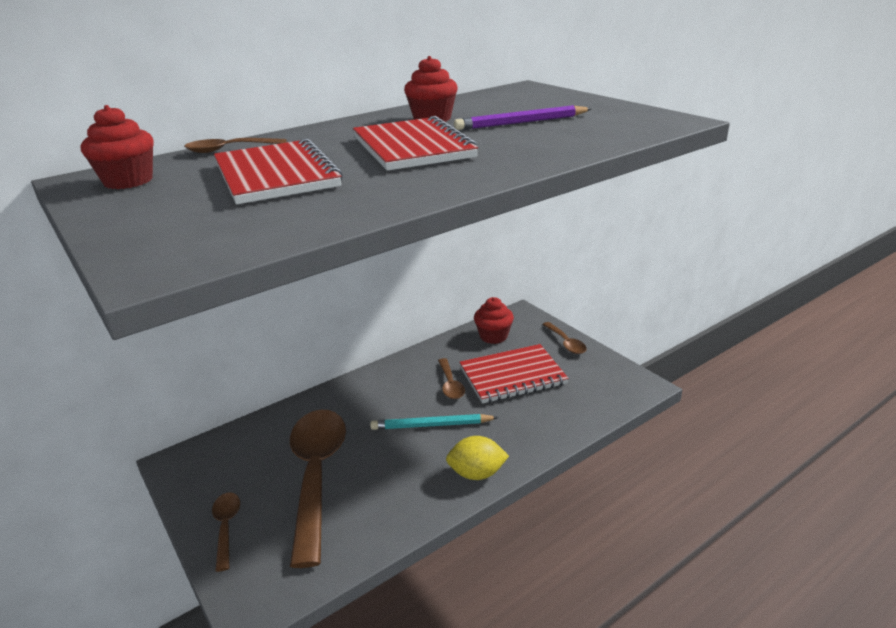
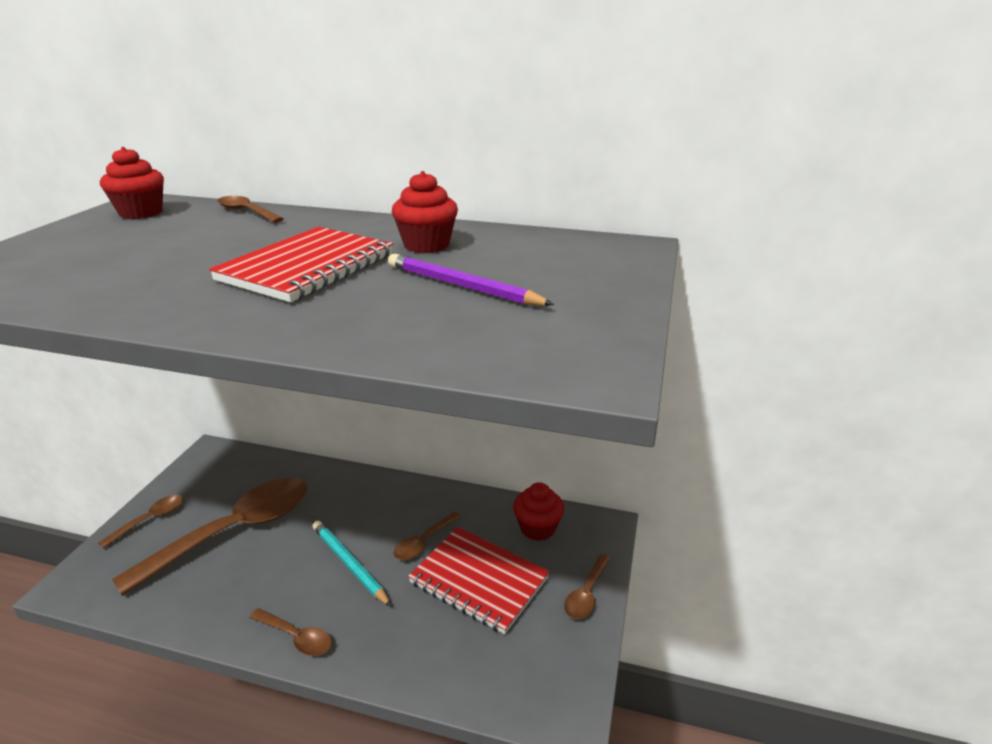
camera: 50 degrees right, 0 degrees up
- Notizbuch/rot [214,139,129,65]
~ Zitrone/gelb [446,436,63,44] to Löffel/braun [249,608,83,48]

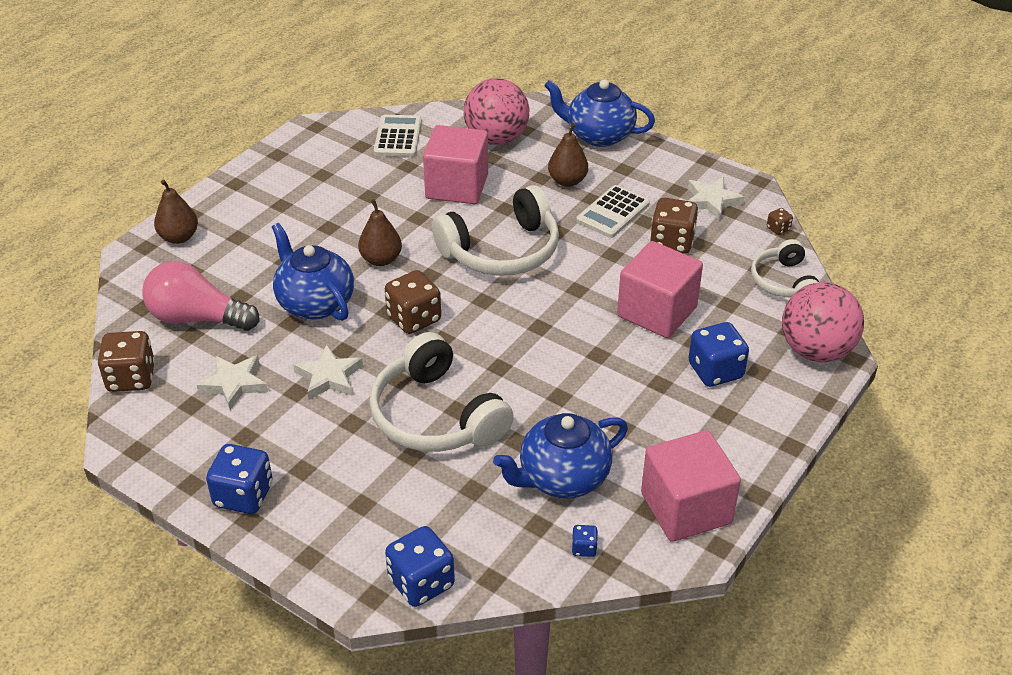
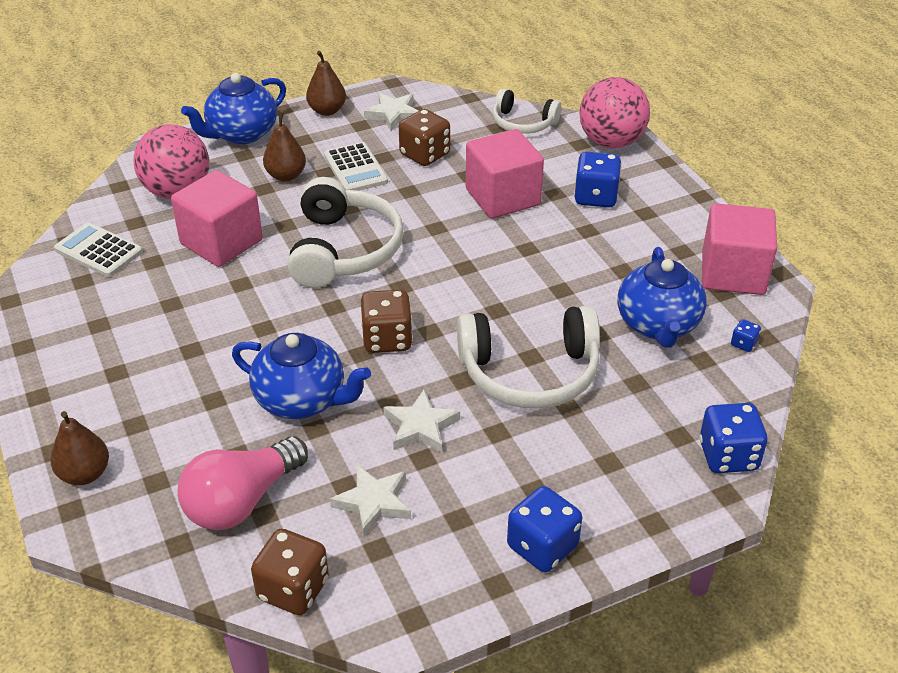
camera: 60 degrees left, 0 degrees up
~ Birne/braun [358,199,44,67] to [306,51,40,65]
- Spielwürfel/braun [767,208,26,27]
~ Teekanne/blau [272,223,82,98] = [232,333,139,86] 150 degrees counterclockwise

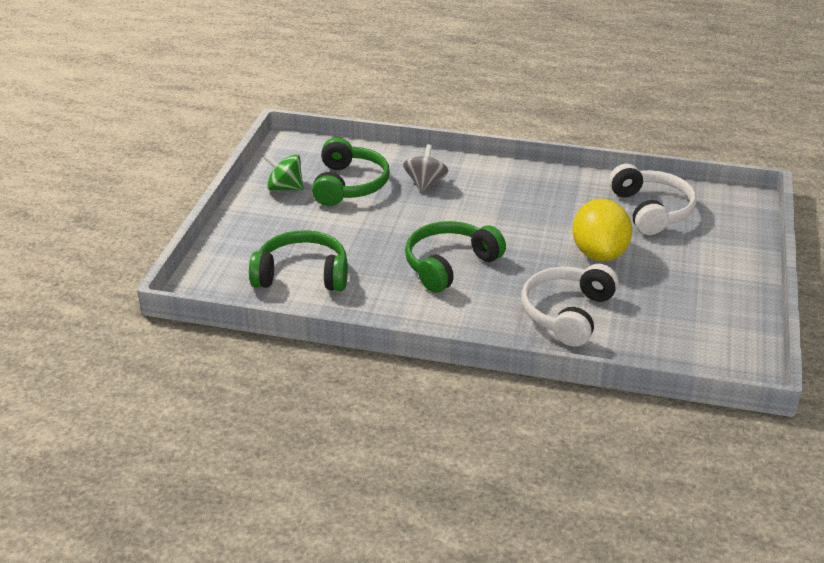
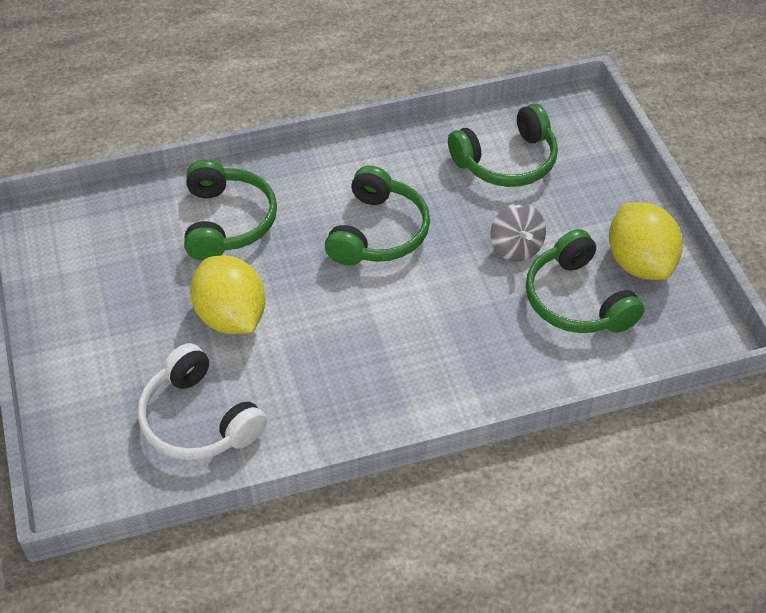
camera: 150 degrees right, 15 degrees up
~ Kreisel/grau [403,144,45,49] to [491,203,55,59]
~ Kreisel/grün [264,155,40,36] to Zitrone/gelb [609,202,74,78]
~ Kopfhörer/weiß [521,264,98,83] to Kopfhörer/grün [184,160,93,101]

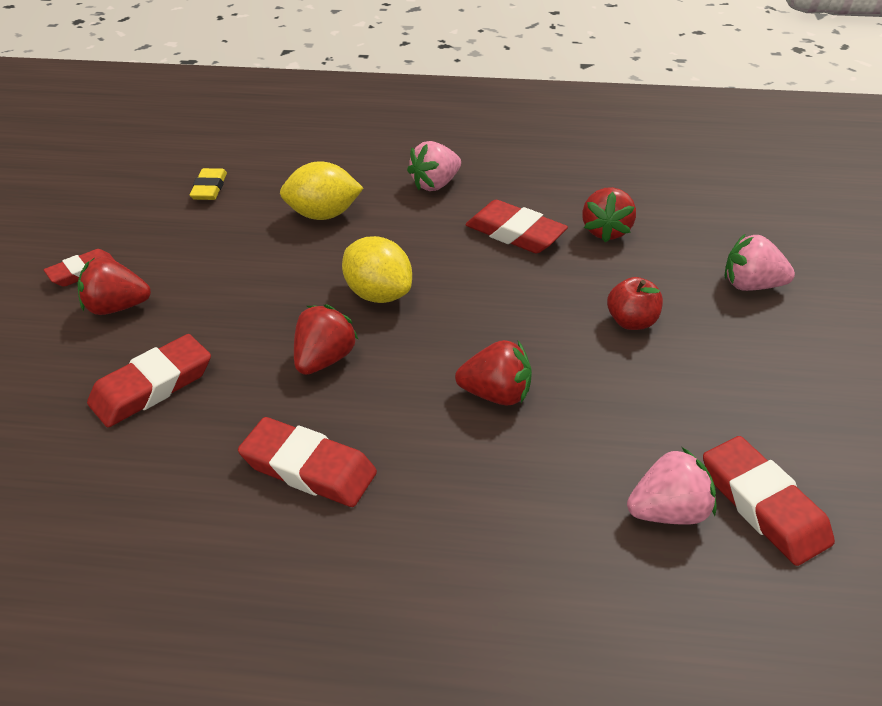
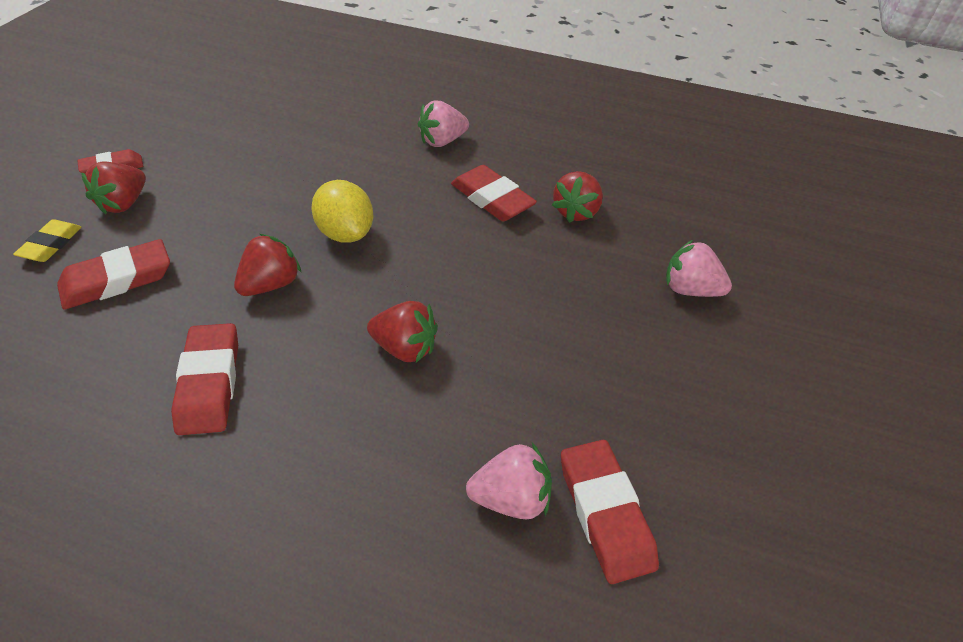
camera: 10 degrees right, 5 degrees up
- Zitrone/gelb [280,161,84,59]
~ Radiergummi/gelb [190,168,37,32] to [13,219,69,43]
~ Erdbeere/rot [78,257,73,58] = [81,161,65,53] 75 degrees counterclockwise
- Apfel/rot [607,277,56,53]
~ Radiergummi/rot [238,417,139,90] = [171,323,67,112] 45 degrees clockwise

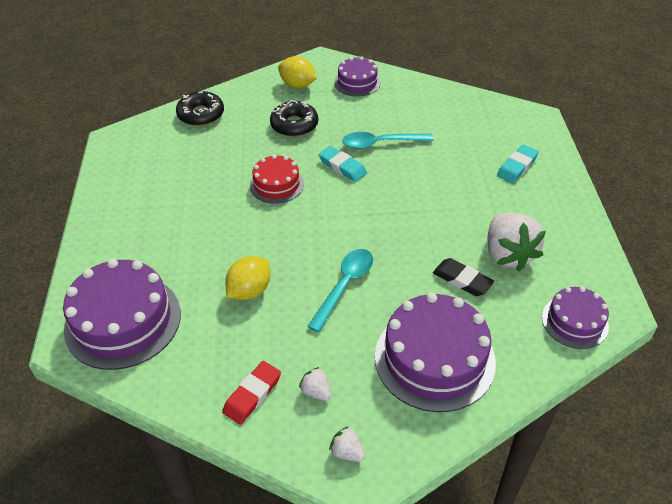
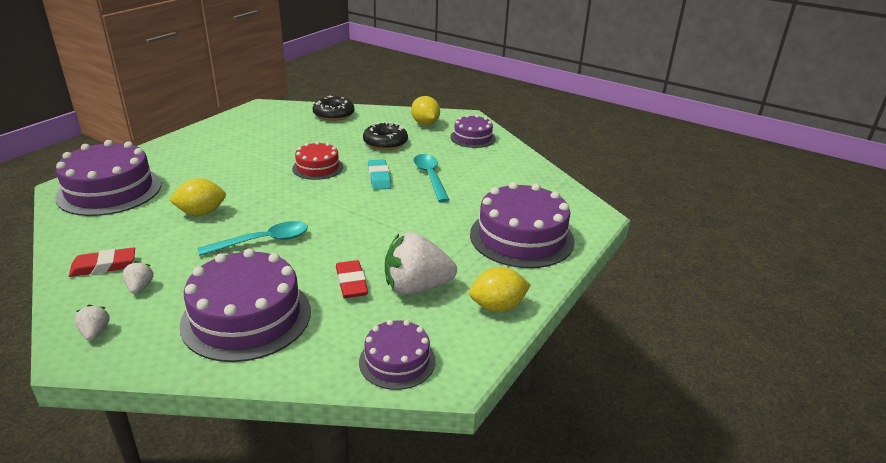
camera: 35 degrees right, 15 degrees down
~ Löffel/türkis [342,132,92,17] = [414,154,35,48] 45 degrees clockwise
~ Radiergummi/türkis [497,144,42,39] to Kuchen/lila [470,182,105,86]
~ Erdbeere/weiß [487,213,59,58] = [385,232,72,62] 60 degrees clockwise
~ Radiergummi/schwarz [433,258,61,38] to Radiergummi/rot [336,260,32,38]
+ Zitrone/gelb [469,267,62,45]

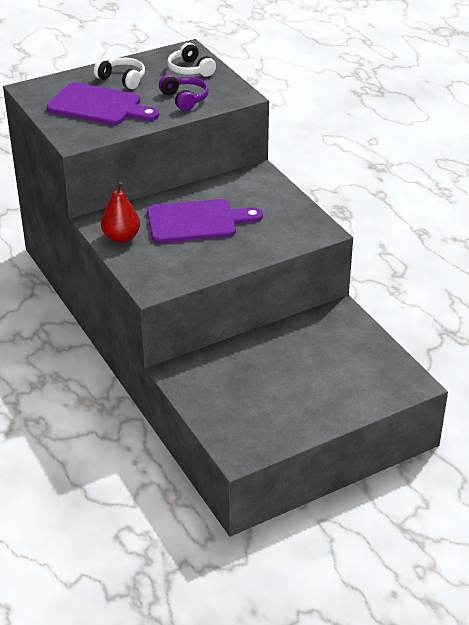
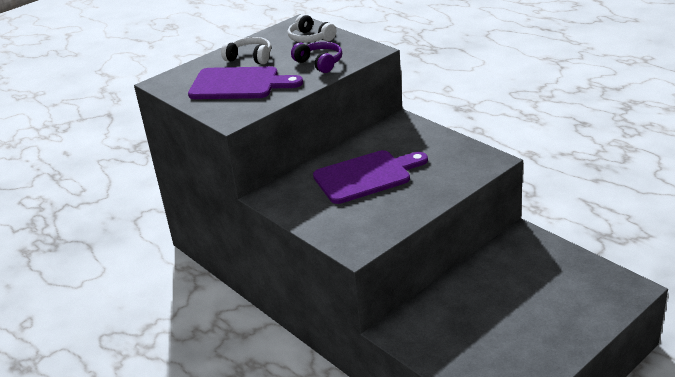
camera: 10 degrees left, 5 degrees down
- Birne/rot [101,182,39,61]

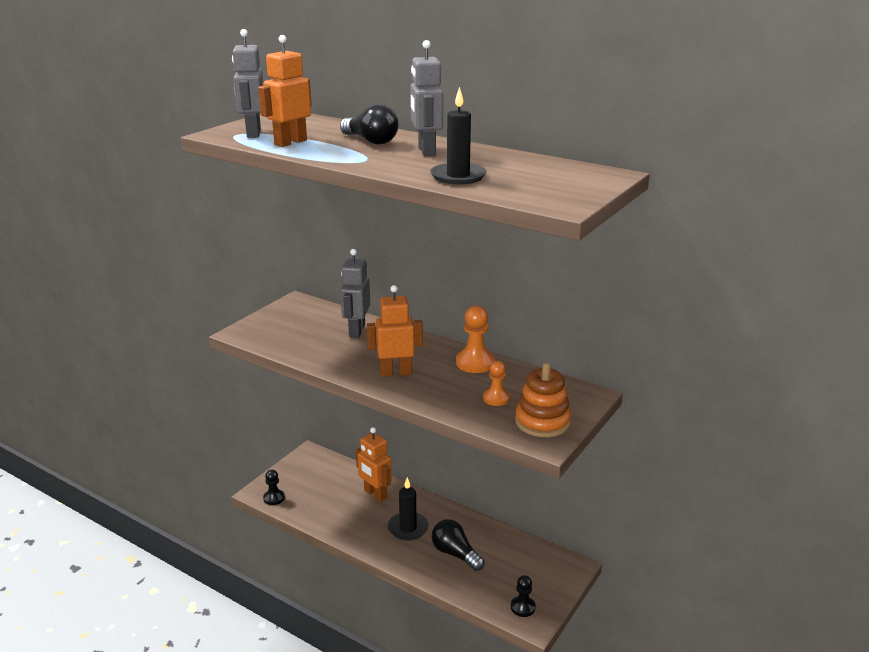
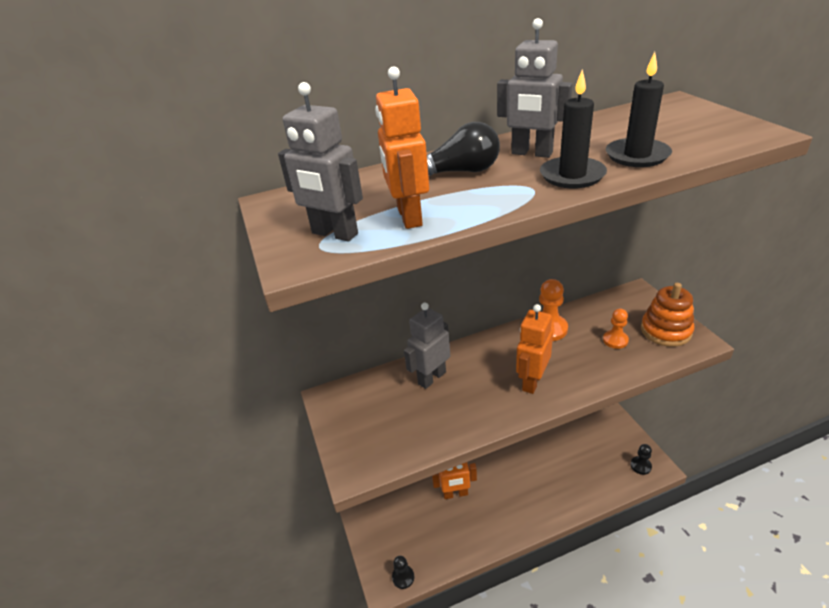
camera: 50 degrees left, 10 degrees up
~ Roboter/grau [340,249,30,89] = [404,303,46,86] 90 degrees clockwise
~ Kerze/schwarz [388,477,41,64] to [540,70,67,118]
- Glühbirne/schwarz [431,519,53,52]

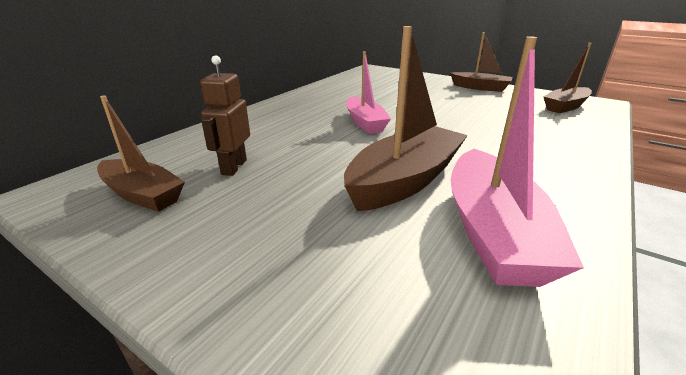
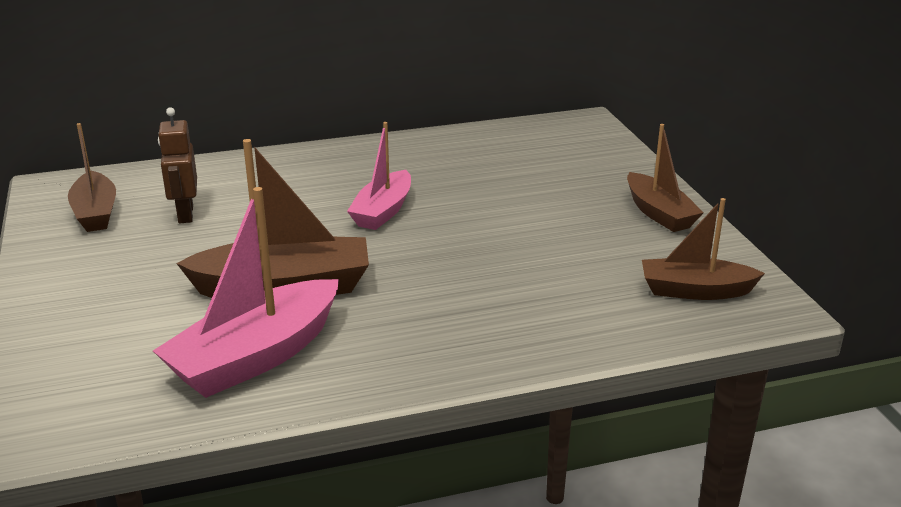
camera: 40 degrees right, 0 degrees up
~ Roboter/braun [200,55,50,121] = [158,107,39,116] 60 degrees counterclockwise

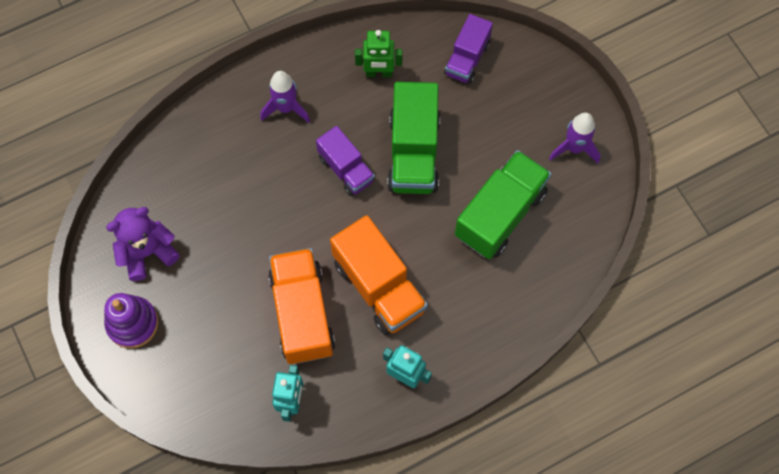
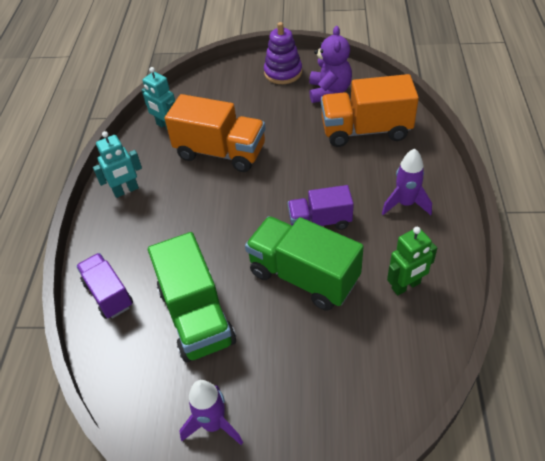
camera: 125 degrees right, 20 degrees down
~ Lastwagen/lila [444,14,49,70] to [76,253,57,66]
~ Roboter/grün [355,30,48,47] = [387,227,50,68] 150 degrees counterclockwise
~ Lastwagen/orange [330,215,98,120] to [321,74,98,73]

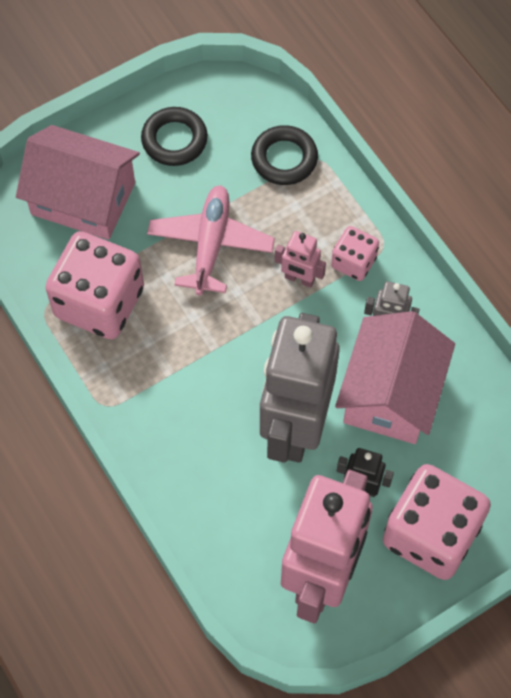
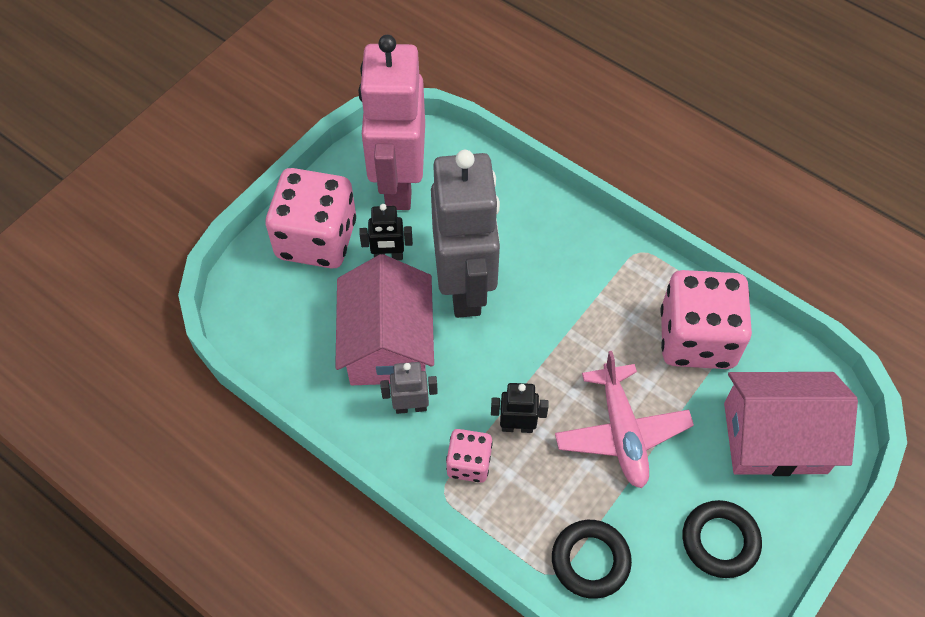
camera: 160 degrees right, 5 degrees down
~ Roboter/rosa [275,231,51,57] to Roboter/schwarz [491,383,58,50]

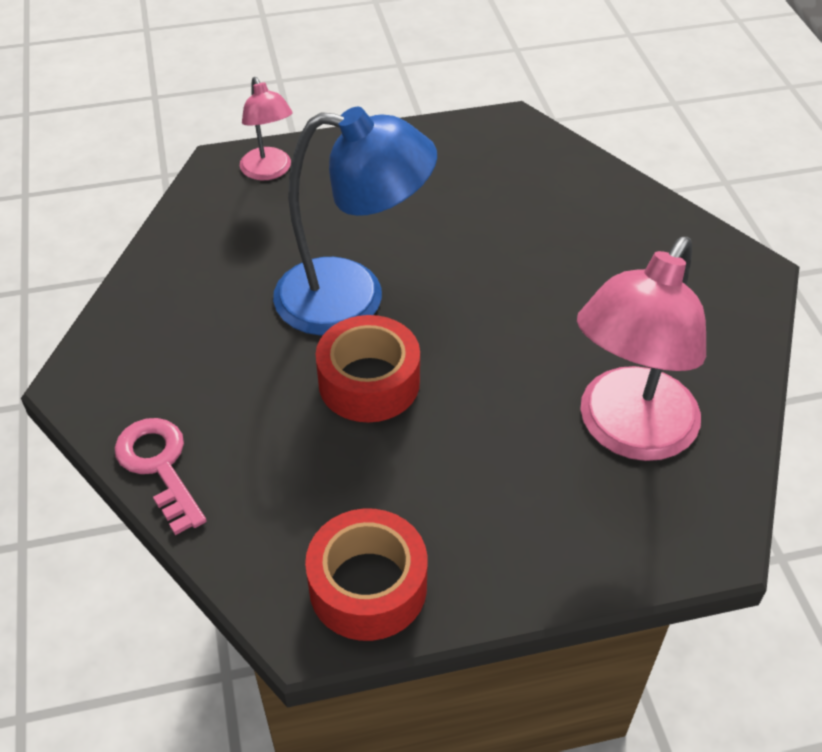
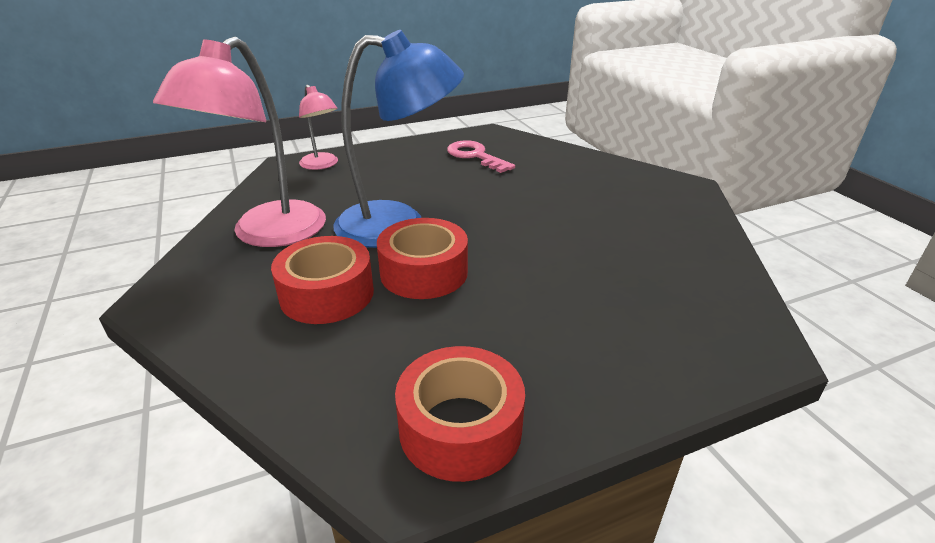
camera: 10 degrees left, 15 degrees down
~ Lampe/rosa [577,237,129,224] to [153,37,173,210]
~ Schlüssel/rosa [115,418,92,117] to [447,140,68,33]
+ Klebeband/rot [271,236,103,88]

